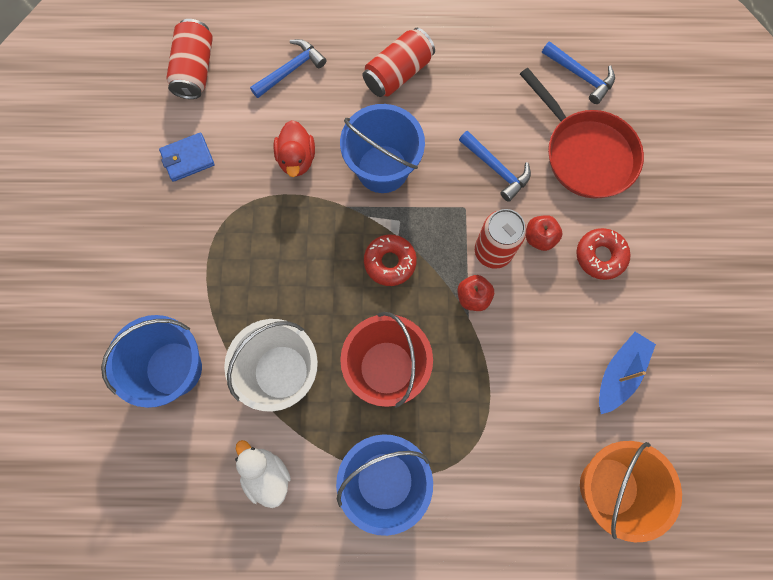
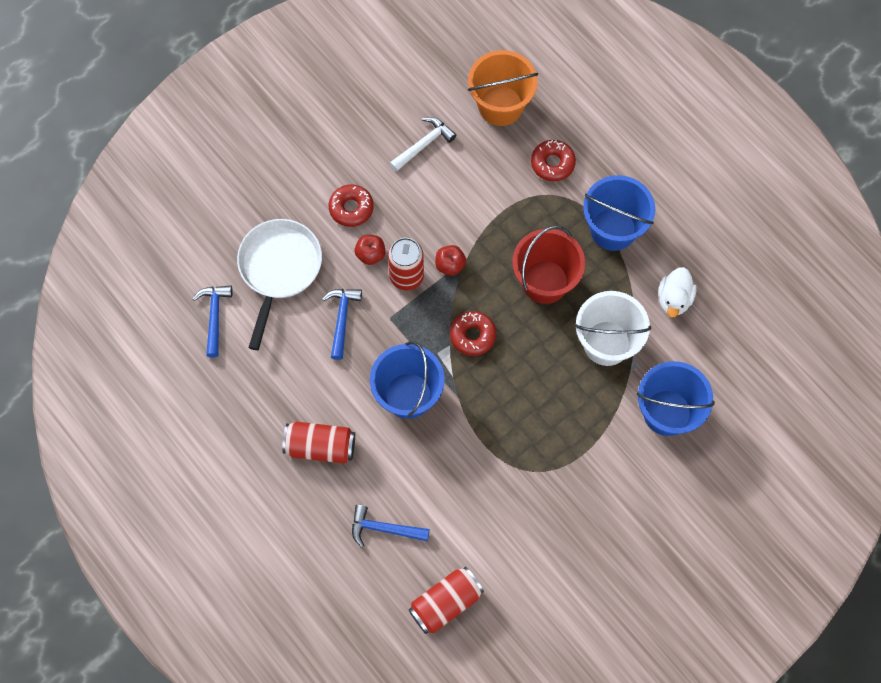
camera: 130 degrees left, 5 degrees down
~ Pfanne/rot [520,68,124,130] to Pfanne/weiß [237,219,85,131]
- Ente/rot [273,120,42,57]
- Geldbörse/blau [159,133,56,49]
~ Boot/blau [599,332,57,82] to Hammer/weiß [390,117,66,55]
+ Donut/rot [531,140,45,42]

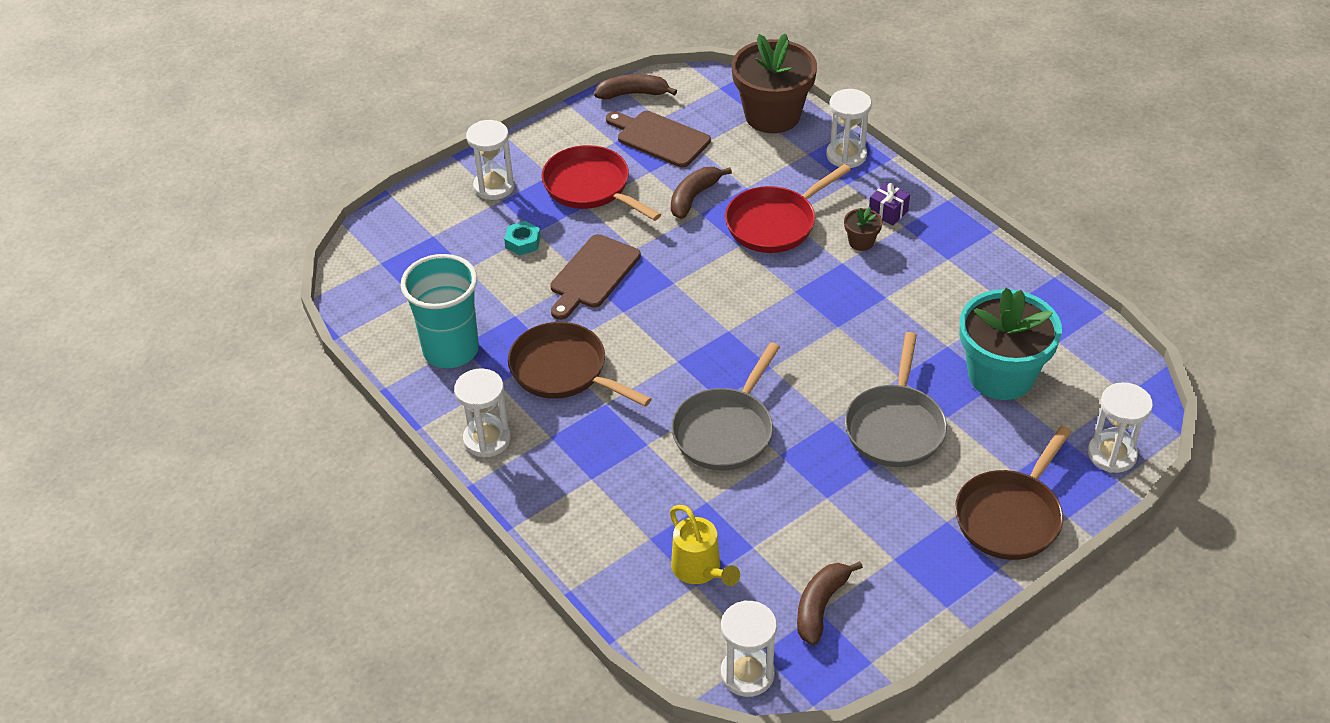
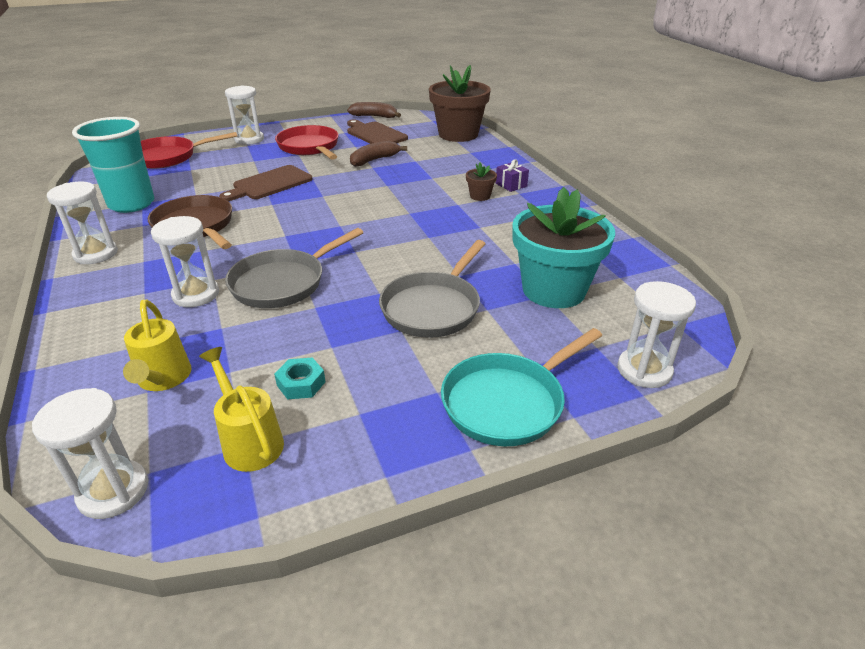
camera: 15 degrees right, 10 degrees down
~ Sanduhr/weiß [826,89,45,79] to [151,216,68,91]
~ Pfanne/rot [725,164,126,89] to [141,132,97,37]
~ Sechskantmutter/türkis [504,221,37,34] to [274,358,51,41]
~ Pfanne/braun [955,426,117,134] to Pfanne/türkis [441,328,161,118]
~ Banane/braun [797,561,66,84] to Gießkanne/gelb [199,347,85,125]

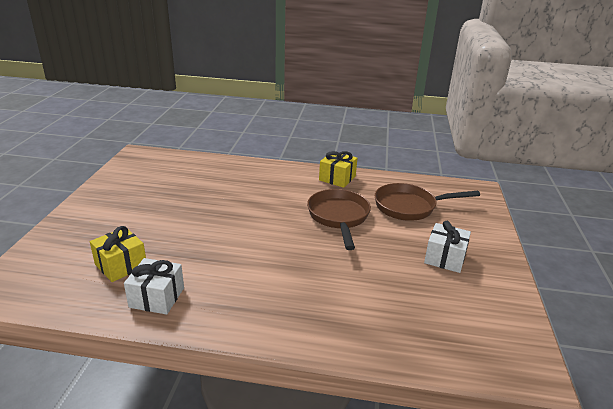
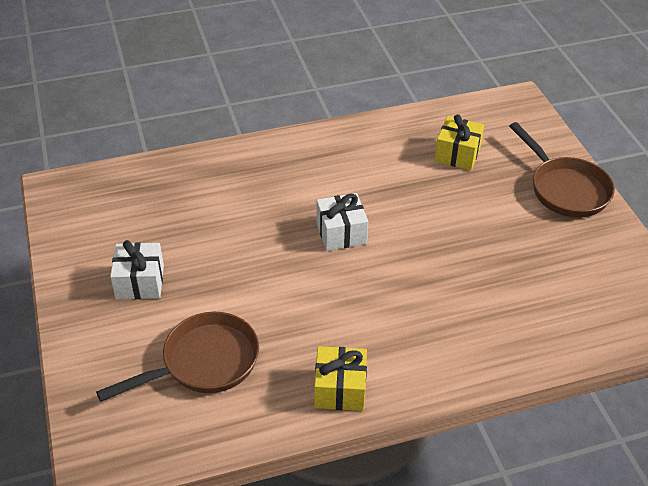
camera: 155 degrees right, 15 degrees up
~ Pfanne/braun [307,189,64,61] to [509,122,106,96]
~ Geschenk/weiß [124,258,60,57] to [316,193,52,58]

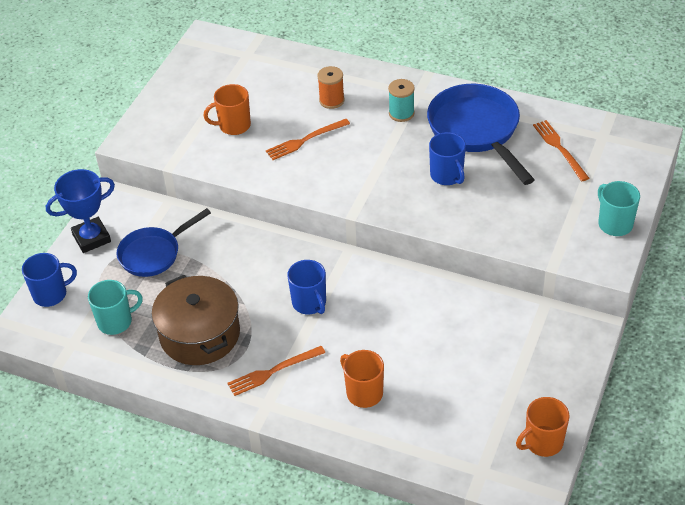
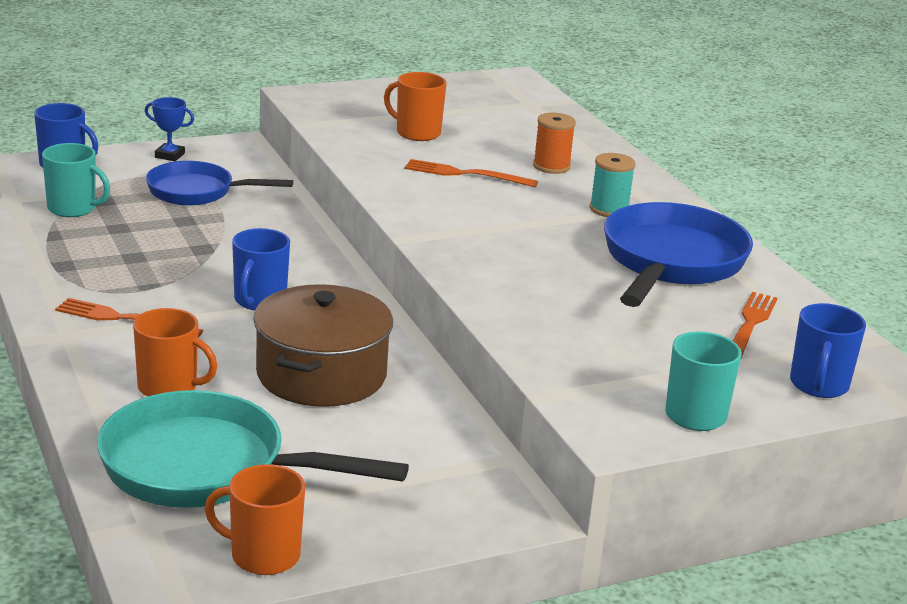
camera: 40 degrees right, 20 degrees down
~ Tasse/blau [429,132,37,53] to [790,303,76,95]
~ Pokal/blau [46,169,69,84] = [145,97,49,64] x0.56
~ Kochtopf/braun [152,275,88,90] to [253,284,140,123]
~ Tasse/orange [340,350,44,58] = [133,308,84,89] 105 degrees clockwise
+ Pfanne/türkis [97,390,312,118]

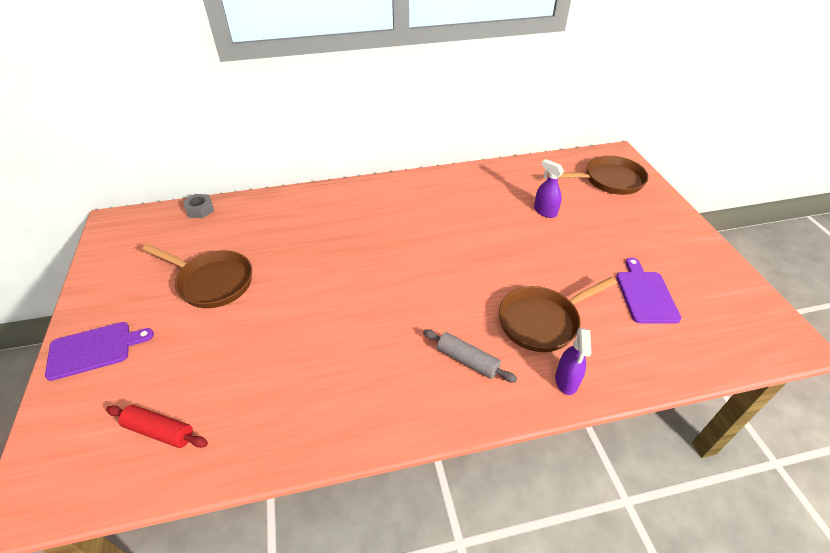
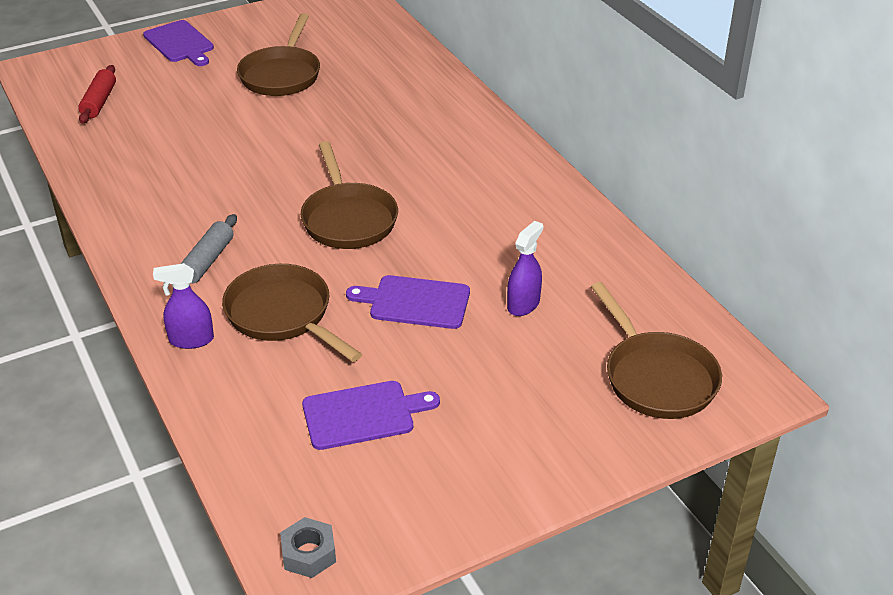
camera: 75 degrees right, 5 degrees down
~ Sechskantmutter/grau [183,194,31,24] to [280,517,56,61]
+ Pfanne/braun [300,141,98,108]
+ Schneidebrett/lila [346,275,124,54]

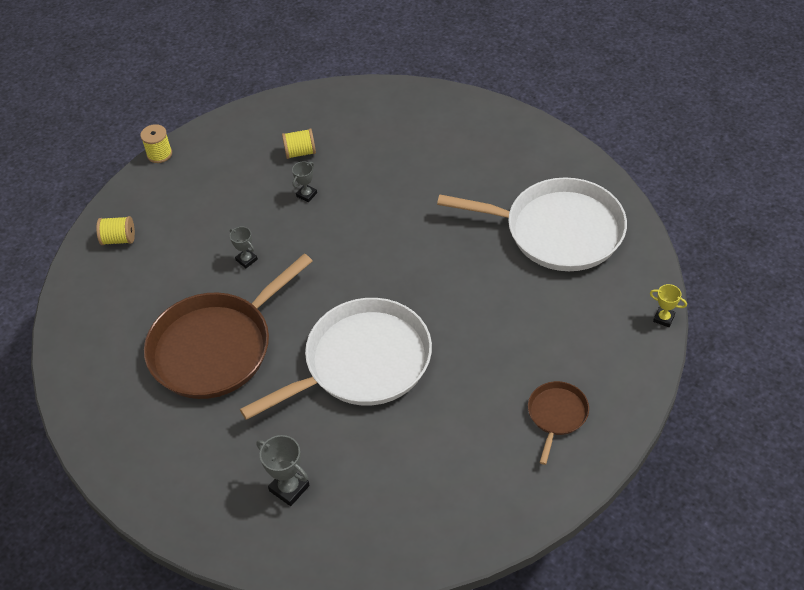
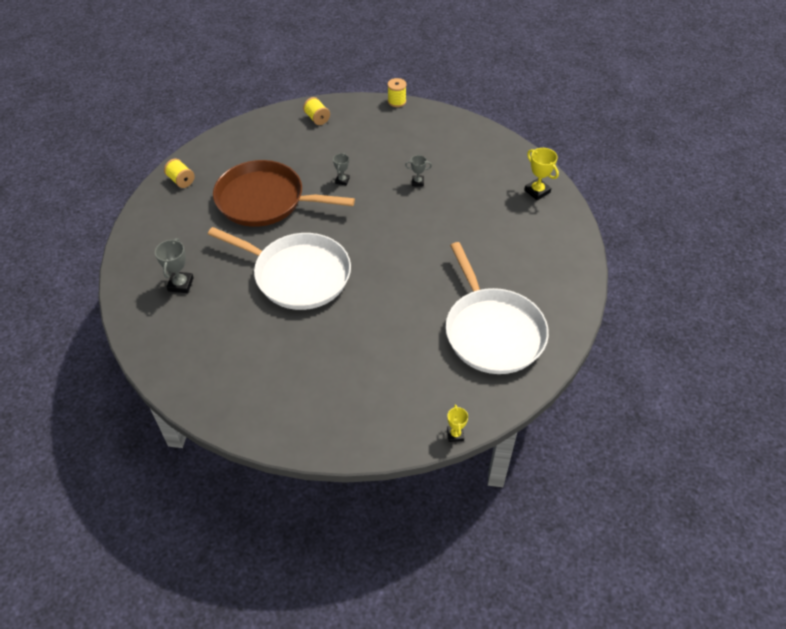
camera: 55 degrees right, 0 degrees up
~ Garnrolle/gelb [282,128,34,31] to [164,159,31,29]
- Pfanne/braun [528,381,61,84]
+ Pokal/gelb [524,148,35,52]

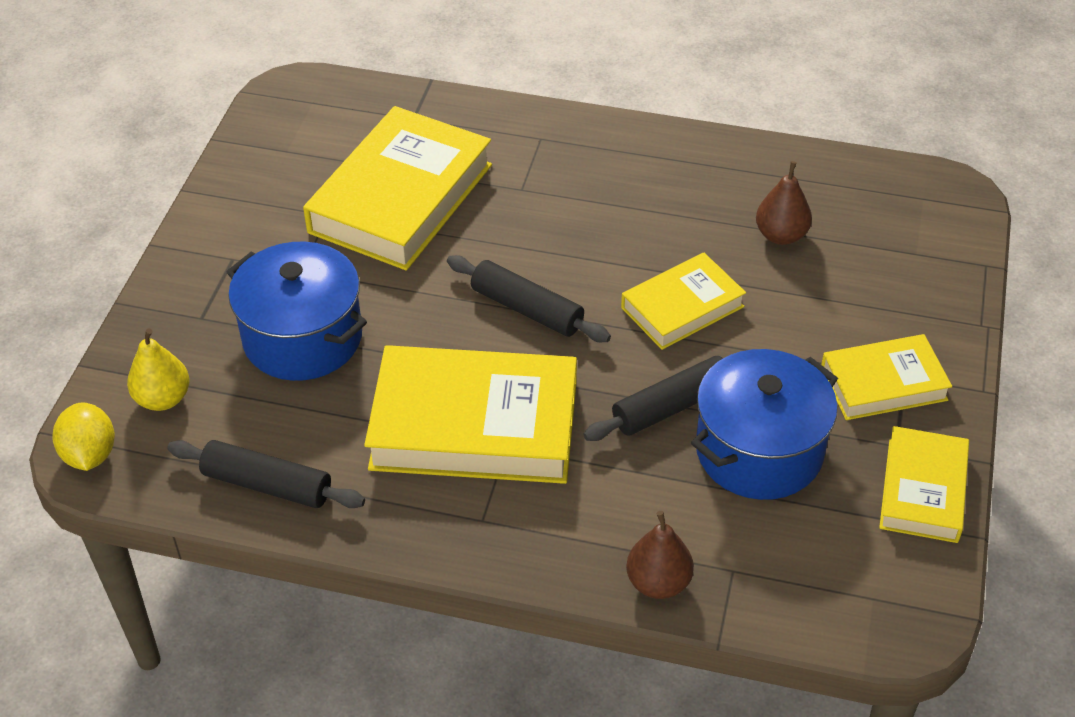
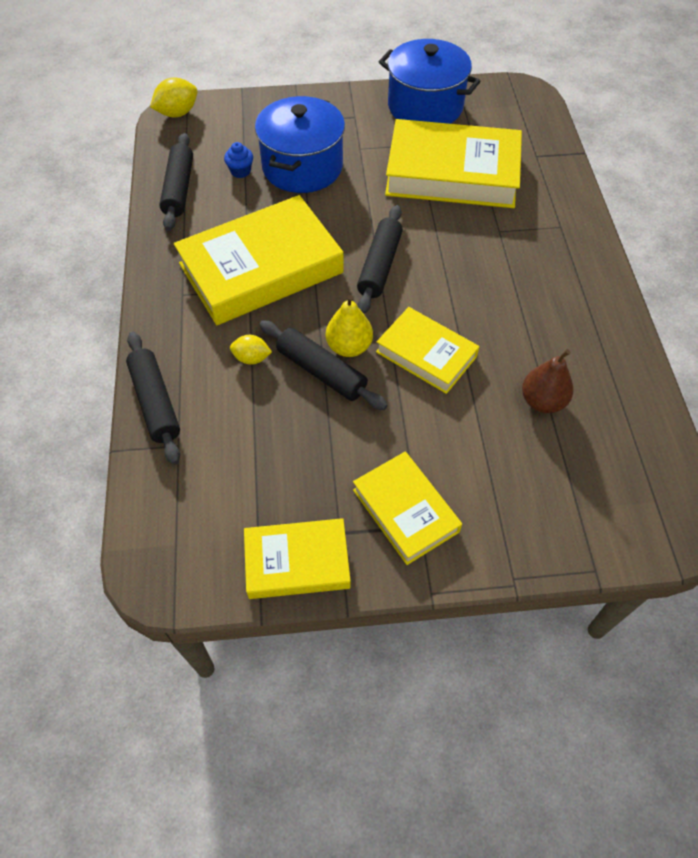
camera: 70 degrees right, 10 degrees up
~ Birne/gelb [127,328,62,83] to [326,295,47,62]
~ Buch/gelb [364,345,213,139] = [174,195,170,130] 75 degrees clockwise
~ Kochtopf/blau [691,349,147,151] to [379,39,101,85]
~ Birne/braun [626,511,68,88] to Nudelholz/schwarz [126,332,54,133]
+ Muffin/blau [224,142,29,36]
+ Zitrone/gelb [230,335,42,30]

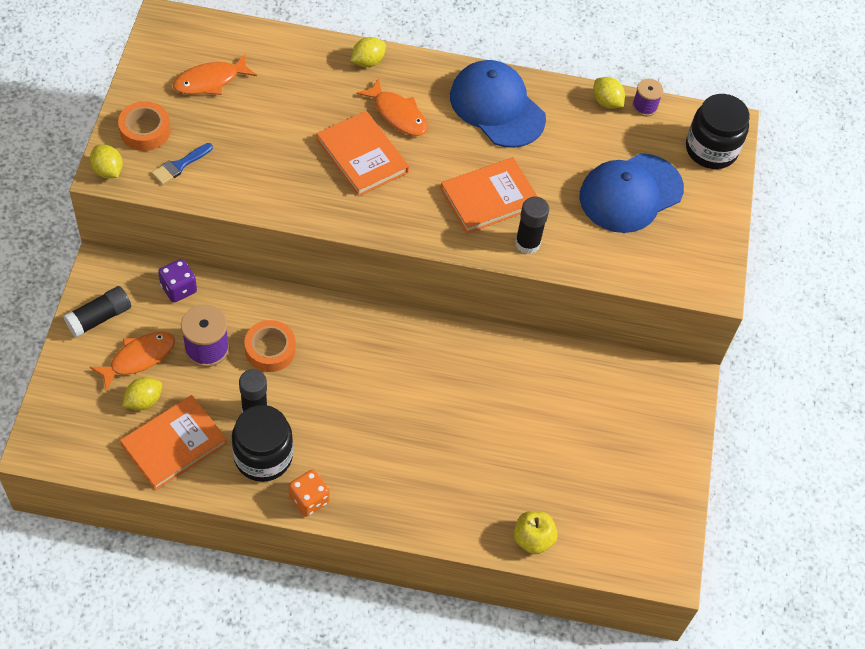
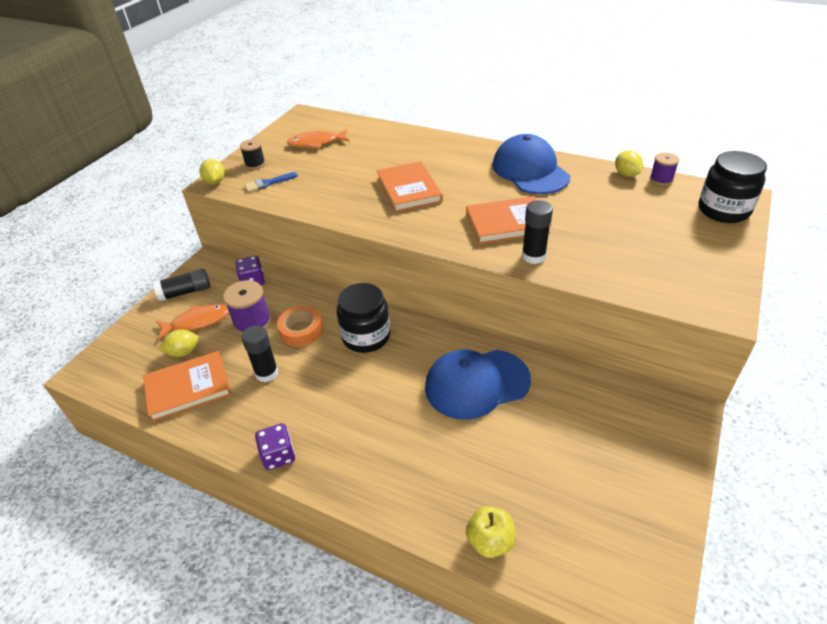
camera: 25 degrees right, 15 degrees down
- Zitrone/gelb [351,37,35,30]
- Fisch/orange [357,78,71,58]
~ Klebeband/orange [118,101,52,50] to Garnrolle/schwarz [240,139,25,30]
~ Kappe/blau [579,153,105,80] to [425,349,106,71]
~ Einmachglas/schwarz [232,405,61,77] to [337,283,53,70]
~ Spielwürfel/orange [289,470,41,47] to Spielwürfel/lila [255,423,40,47]

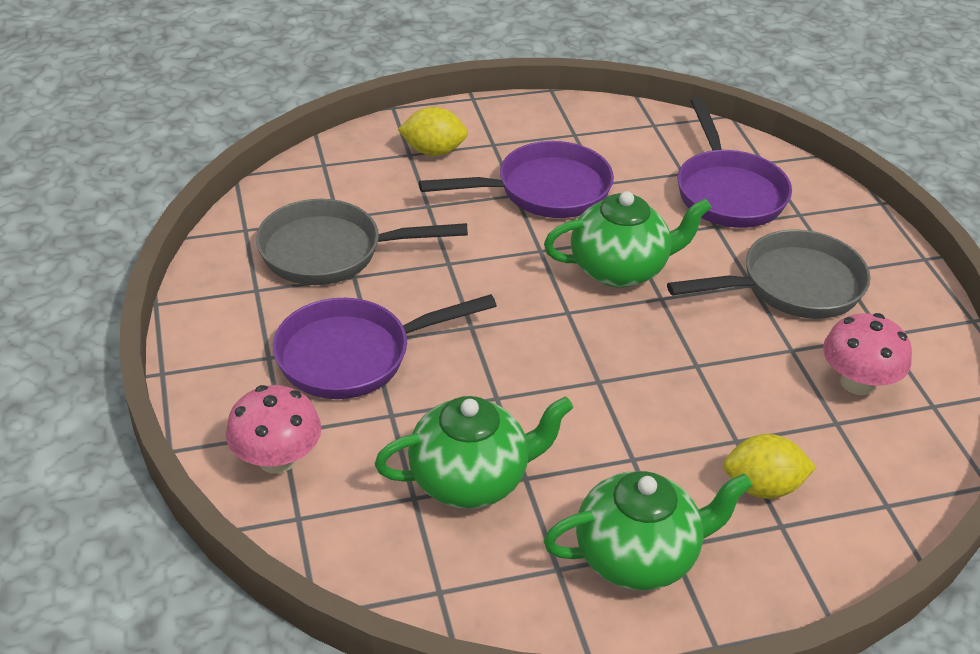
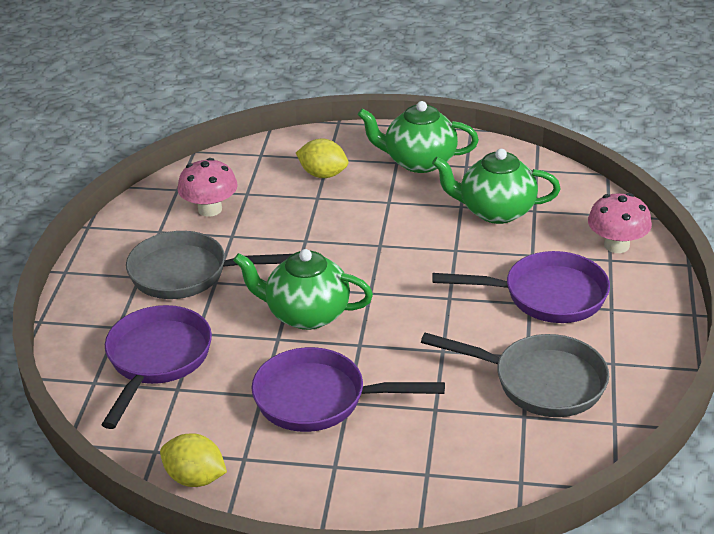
camera: 155 degrees left, 5 degrees down
~ Zitrone/gelb [398,107,70,49] to [160,433,67,54]

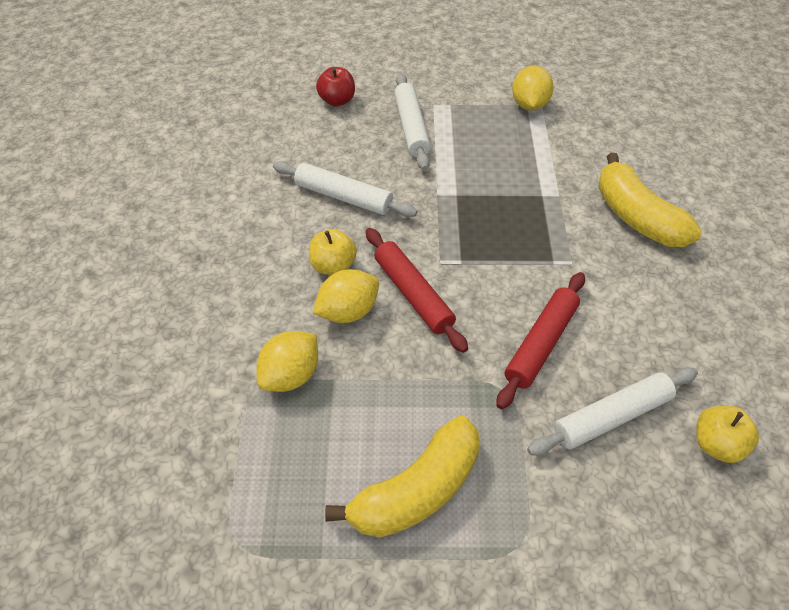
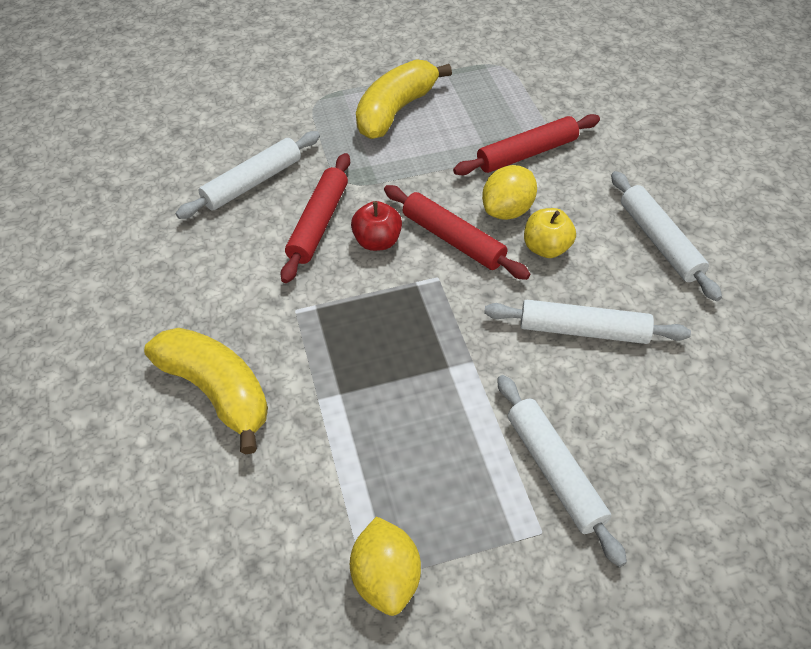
camera: 165 degrees right, 0 degrees up
~ Apfel/rot [316,67,39,39] to [351,201,51,50]
~ Zitrone/gelb [256,331,62,61] to Nudelholz/rot [453,114,147,61]
- Apfel/gelb [696,406,63,57]
+ Nudelholz/weiß [611,171,111,130]

